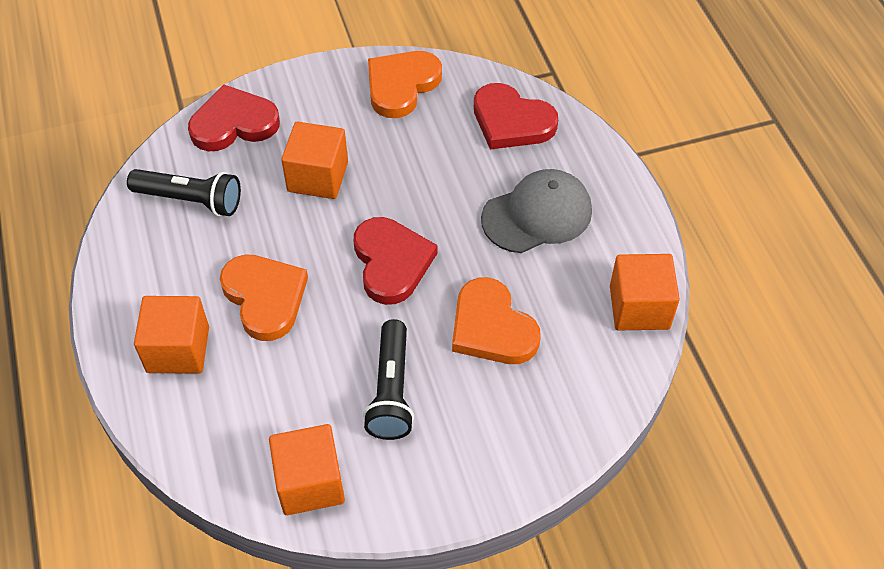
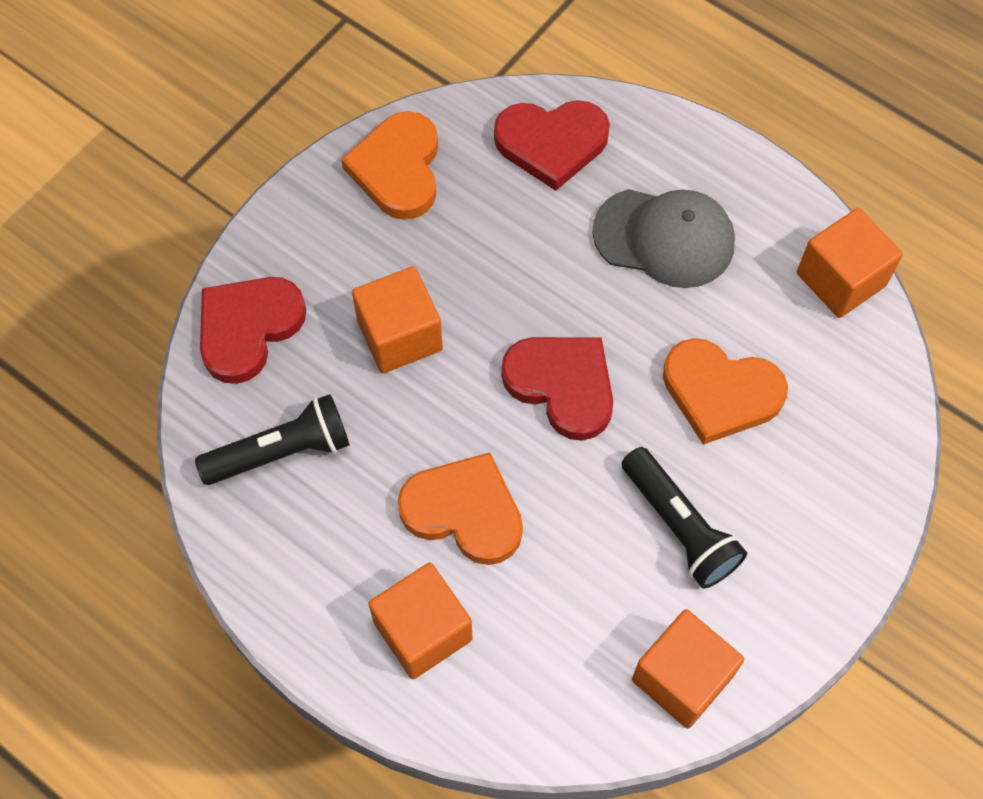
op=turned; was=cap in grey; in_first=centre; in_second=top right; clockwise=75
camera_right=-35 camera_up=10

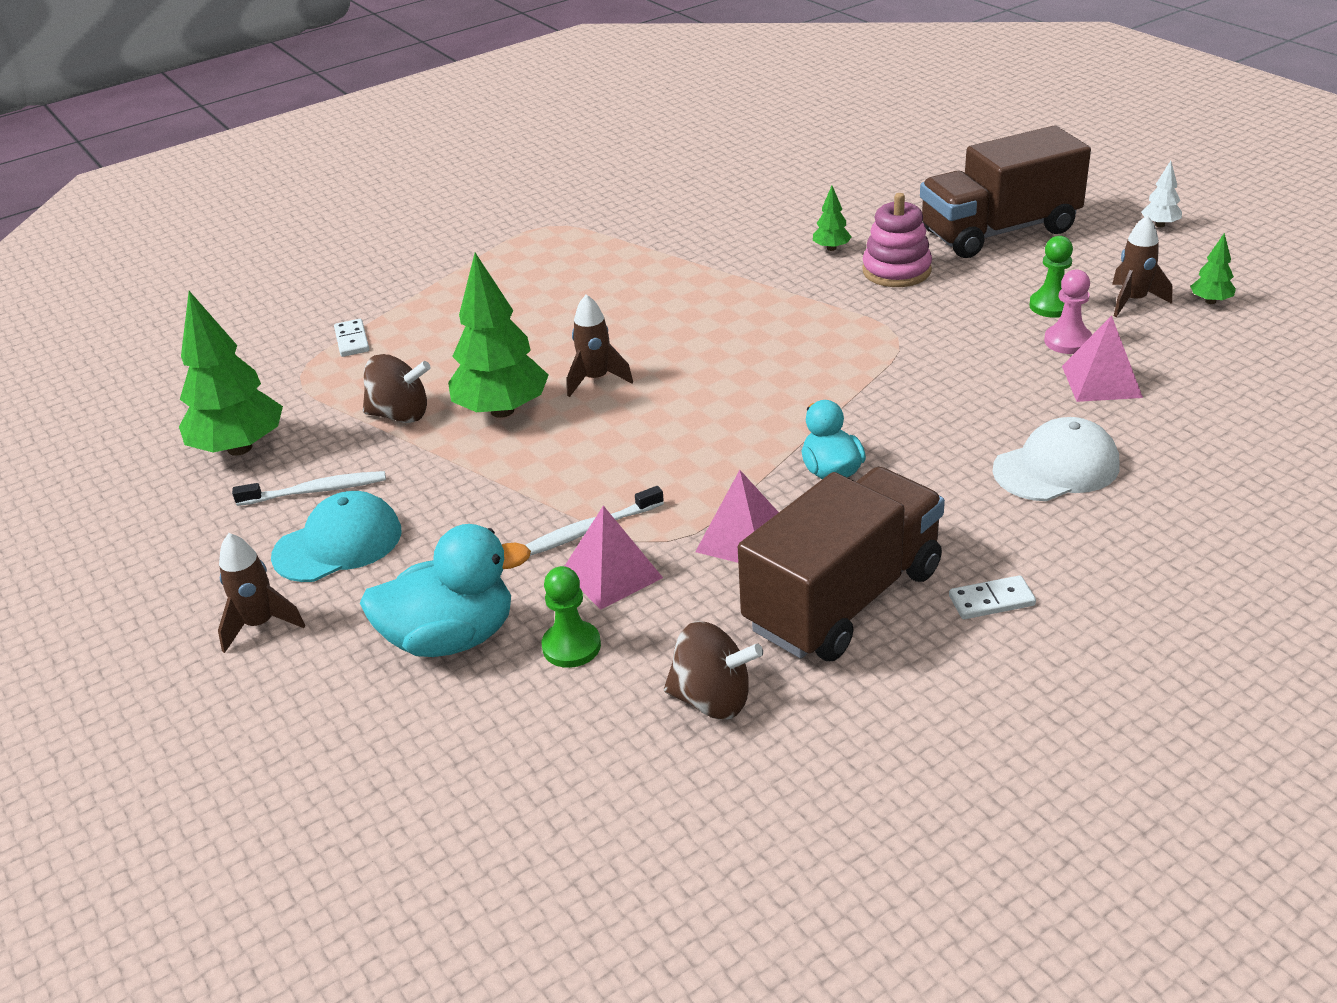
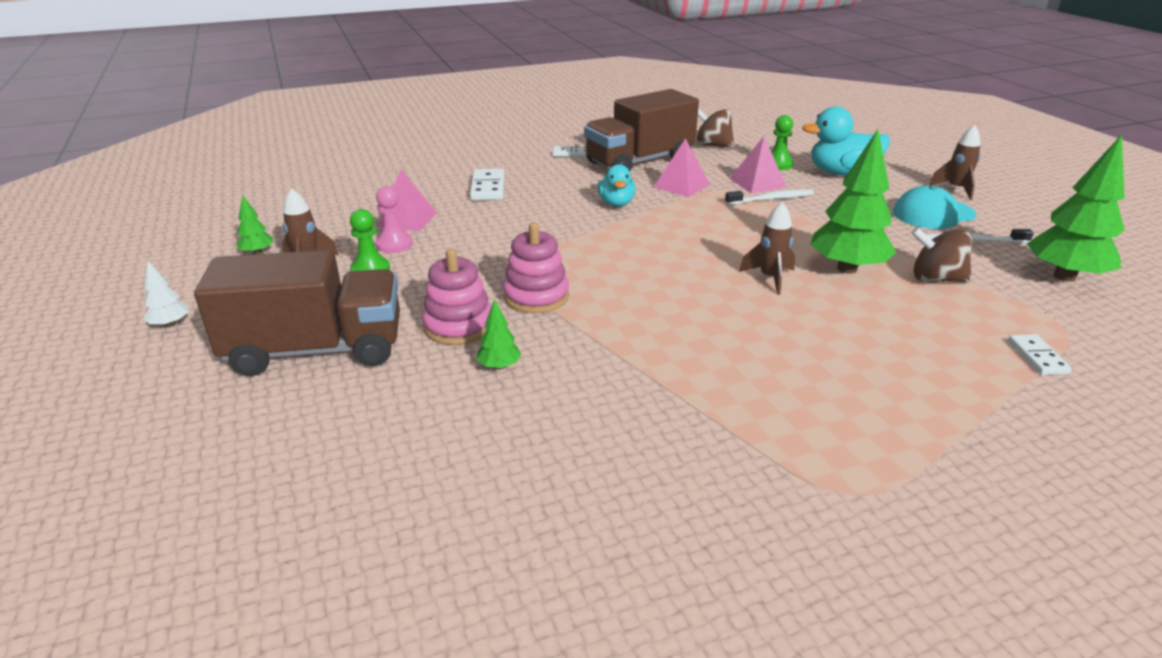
op=replaced; was=cap in white; now=domino in white (1st from left); in_first=middle right; in_second=top centre
op=added; now=stacking toy in pink (2nd from left); in_second=centre
camera_right=-170 camera_up=-5

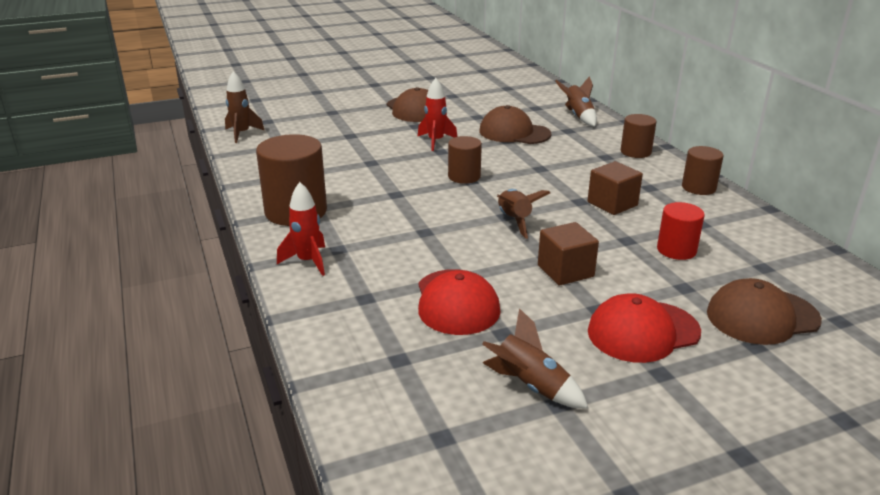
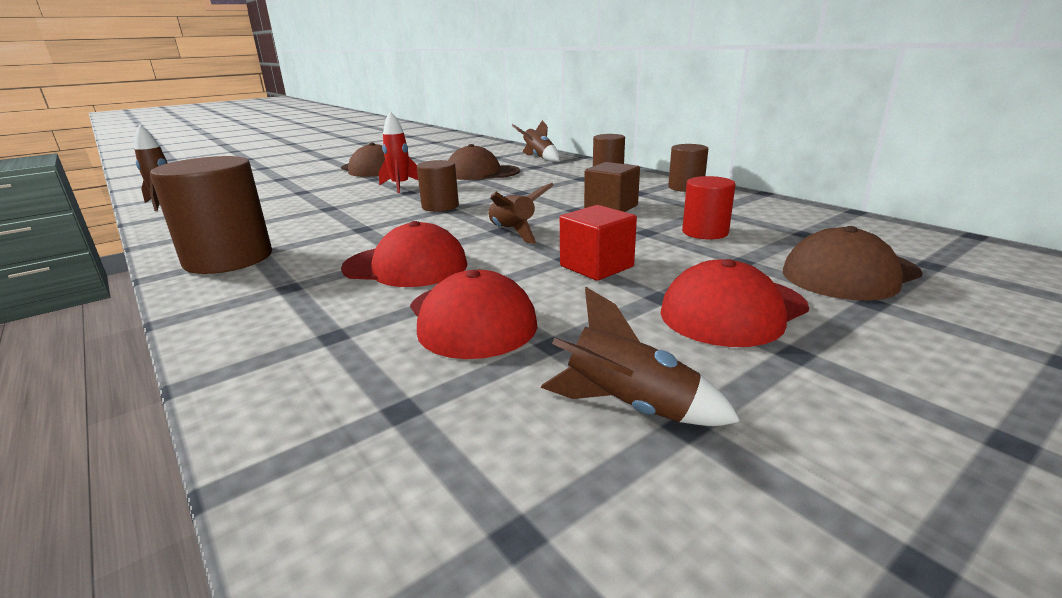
op=added; now=cap in red (1st from left); in_second=centre
op=recoloured; was=cube in brown (1st from left); now=cube in red; in_first=centre; in_second=centre
op=removed; was=rocket in red (1st from left); in_first=centre
camera_right=-15 camera_up=-5

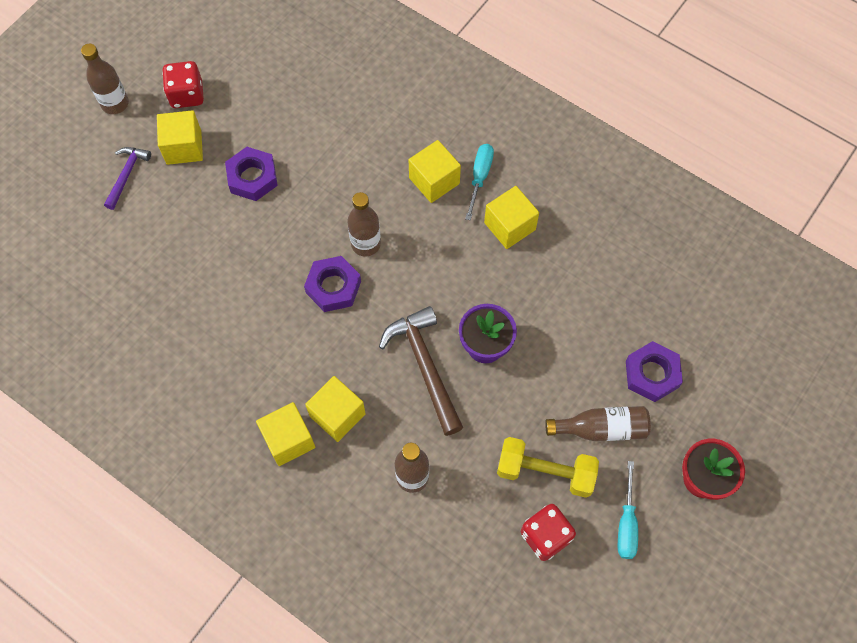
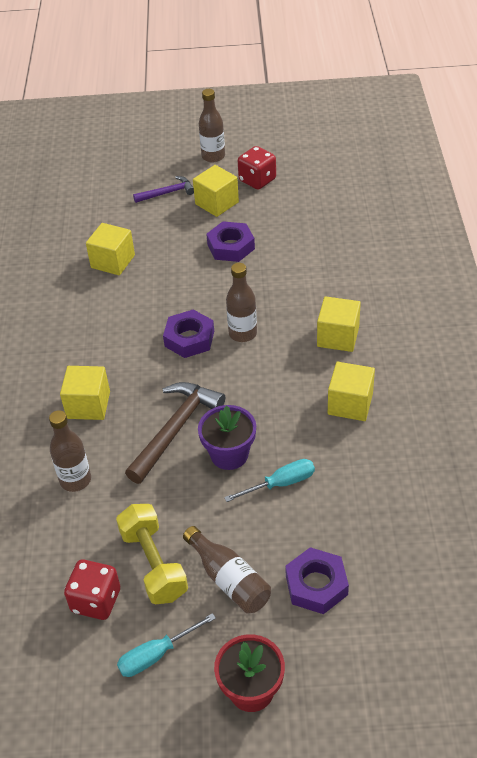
op=moved; was=cube in yellow (2nd from left); in_first=bottom left; in_second=top left
op=moved; was=screwdriver in turquoise (1st from left in the first image); now=screwdriver in turquoise (2nd from left); in_first=top centre; in_second=centre
camera_right=55 camera_up=-20

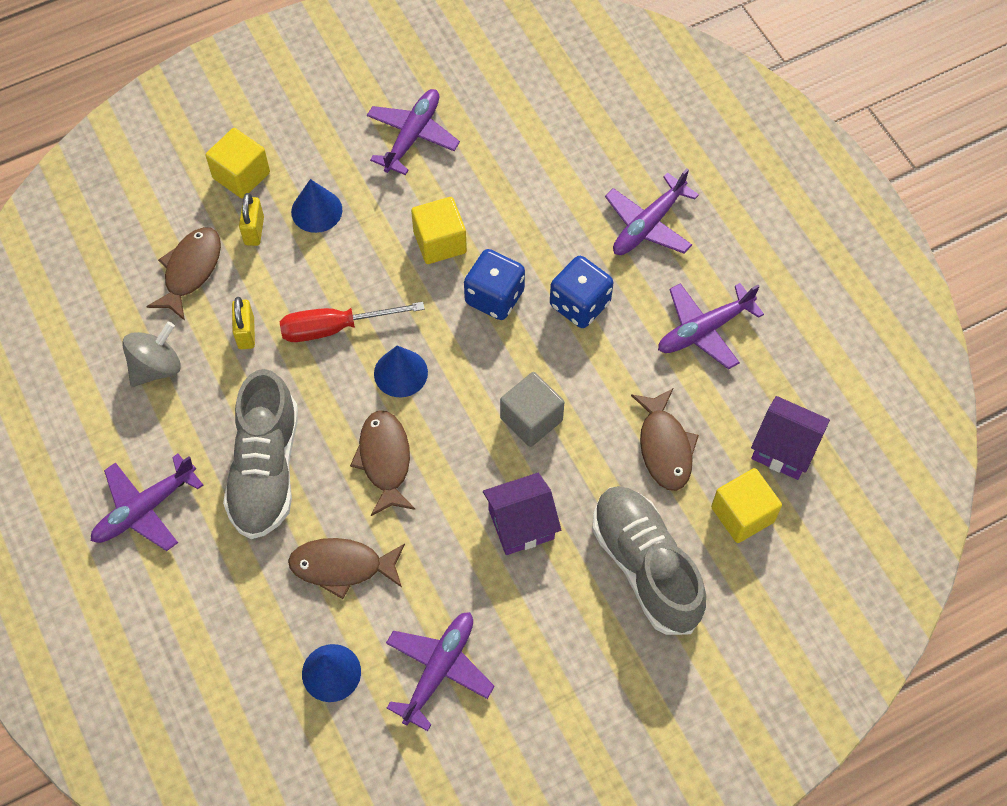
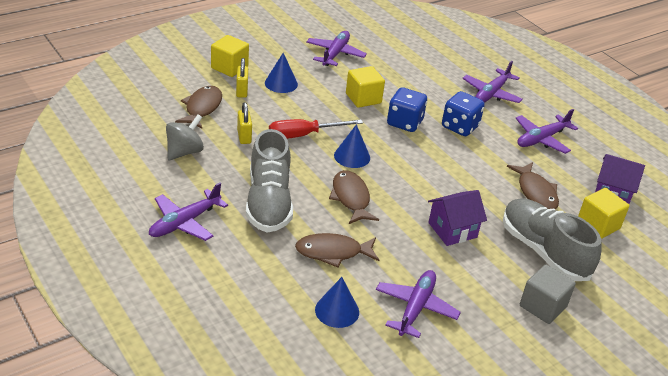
op=moved; was=cube in grey; in_first=centre; in_second=bottom right
camera_right=-10 camera_up=-25

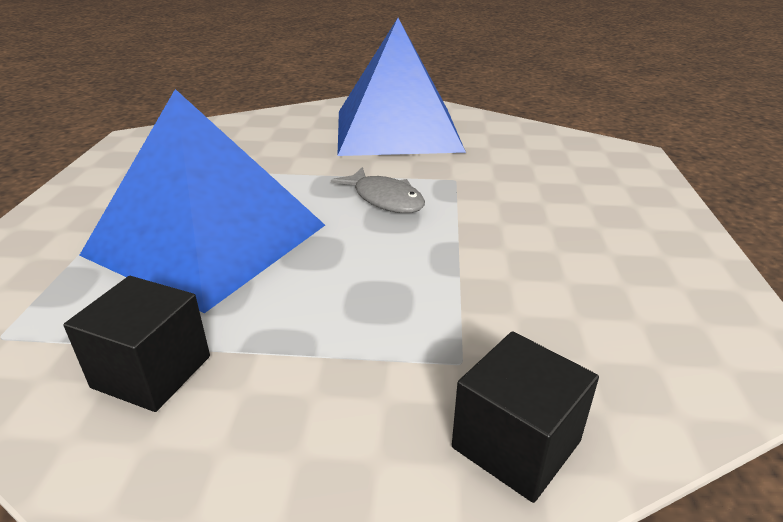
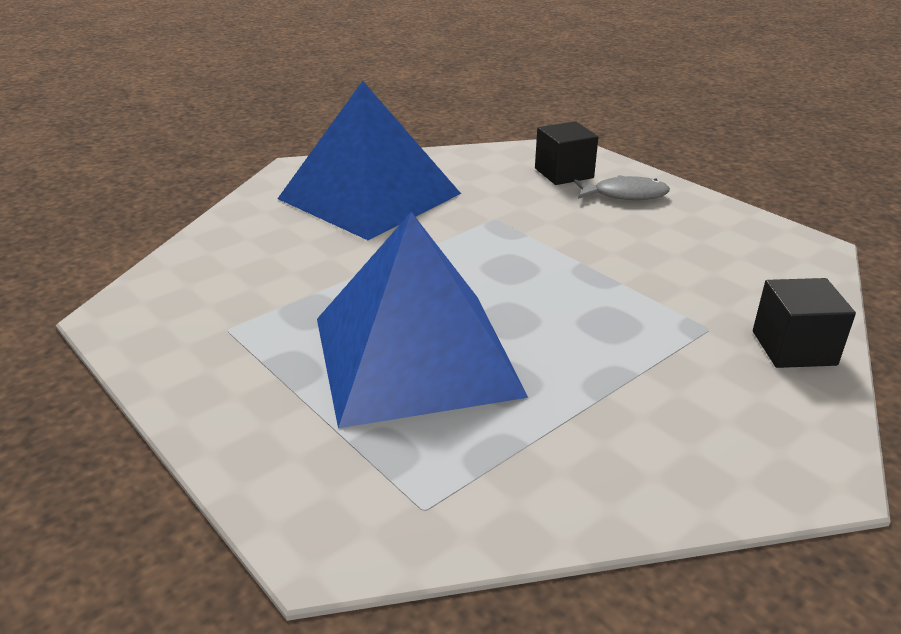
op=moved; was=cube in black (1st from left); in_first=middle left; in_second=top centre
op=moved; was=fish in grey; in_first=centre; in_second=top right
camera_right=-45 camera_up=0

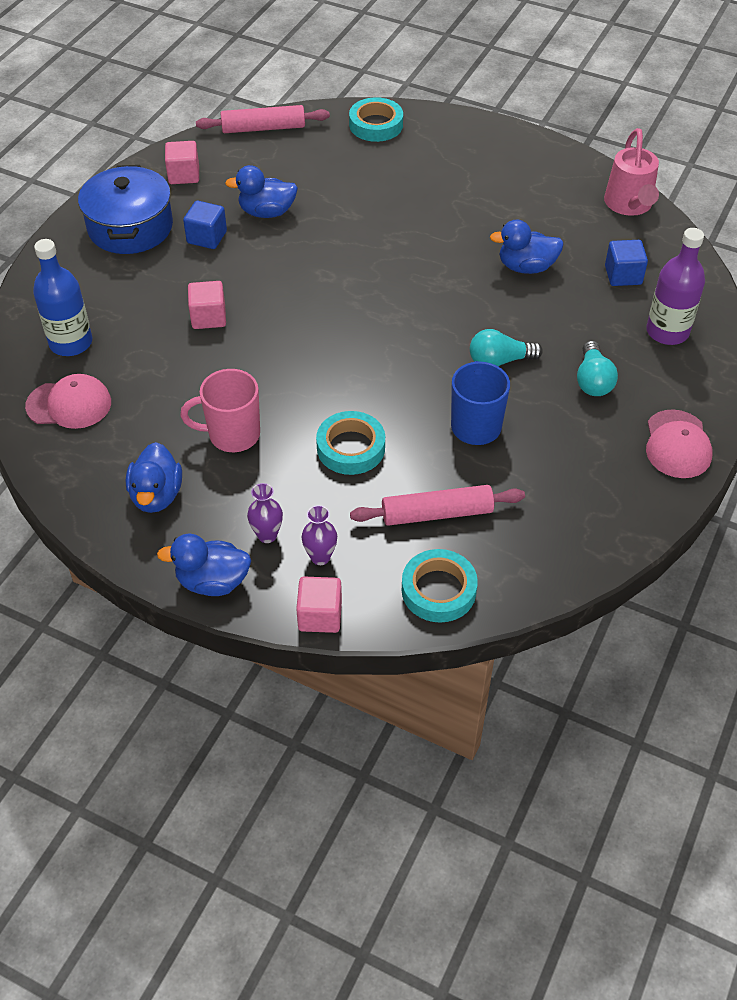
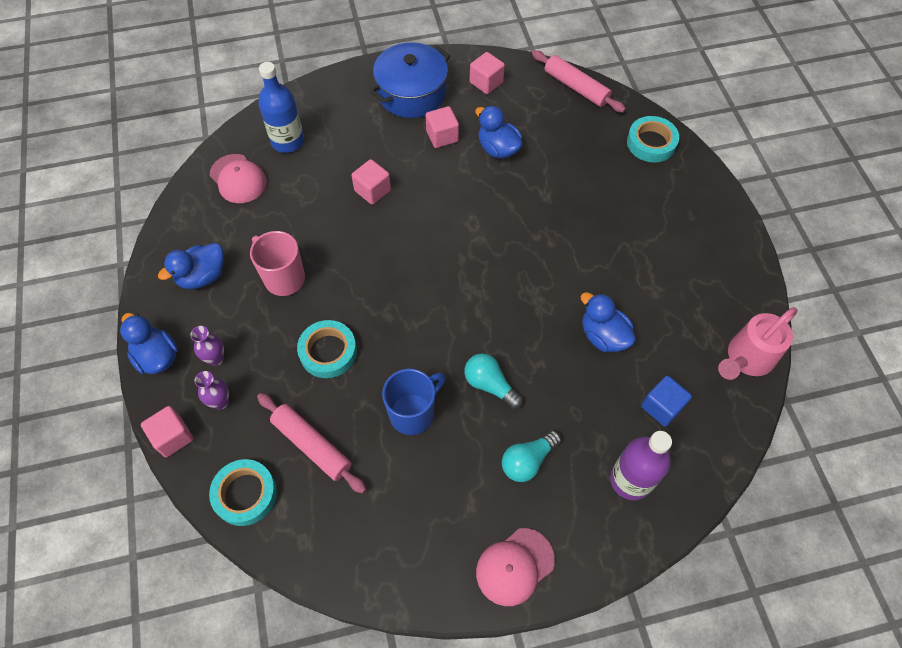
op=recoloured; was=cube in blue (1st from left); now=cube in pink (3rd from left); in_first=top left; in_second=top centre
camera_right=50 camera_up=10

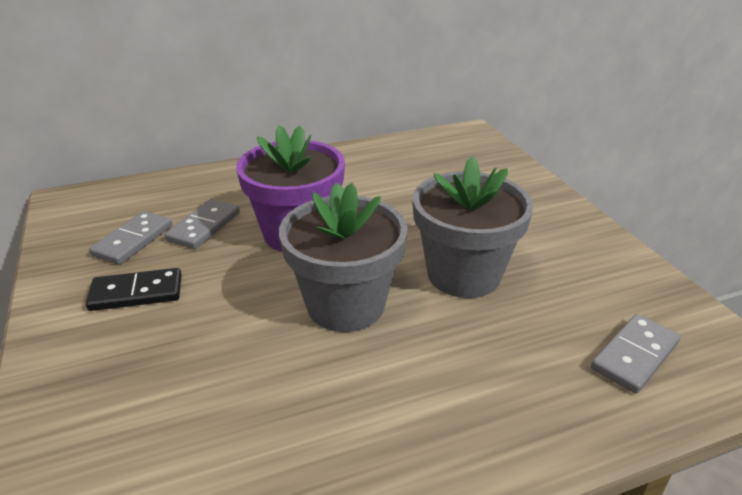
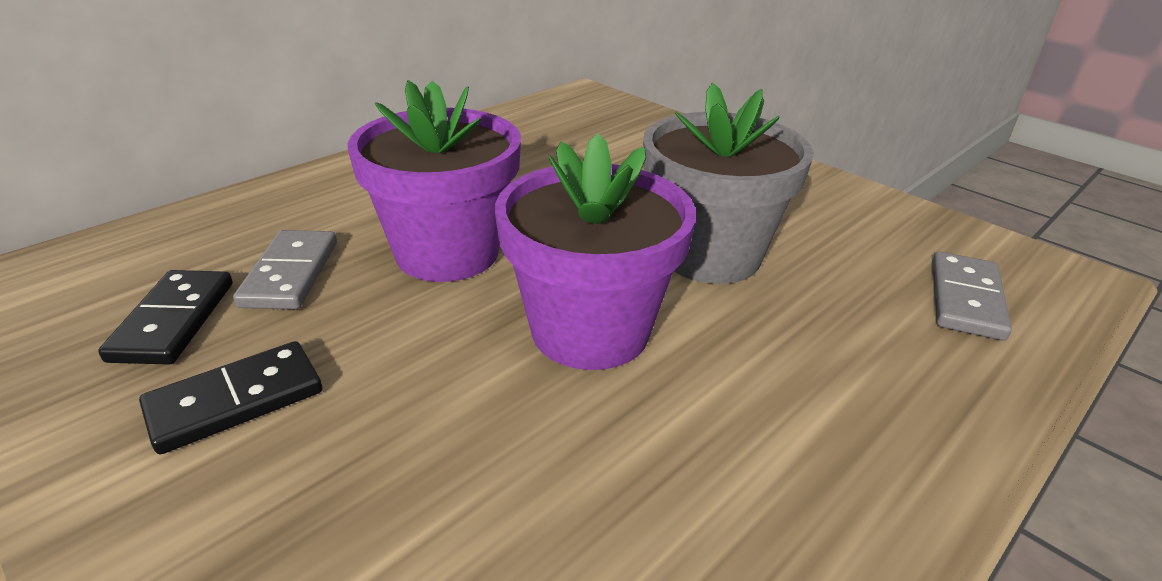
op=recoloured; was=domino in grey (1st from left); now=domino in black (1st from left); in_first=middle left; in_second=middle left
op=recoloured; was=flower pot in grey (1st from left); now=flower pot in purple (2nd from left); in_first=centre; in_second=centre
camera_right=-25 camera_up=0

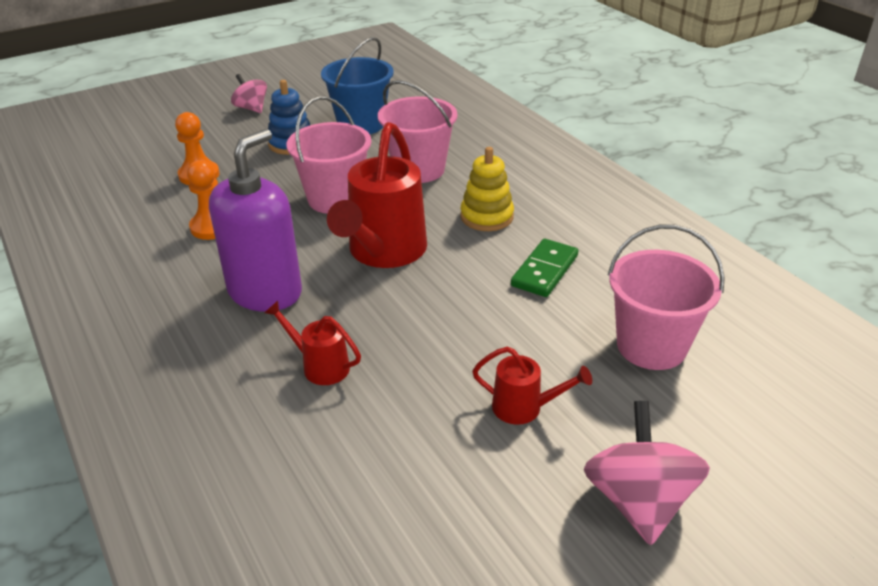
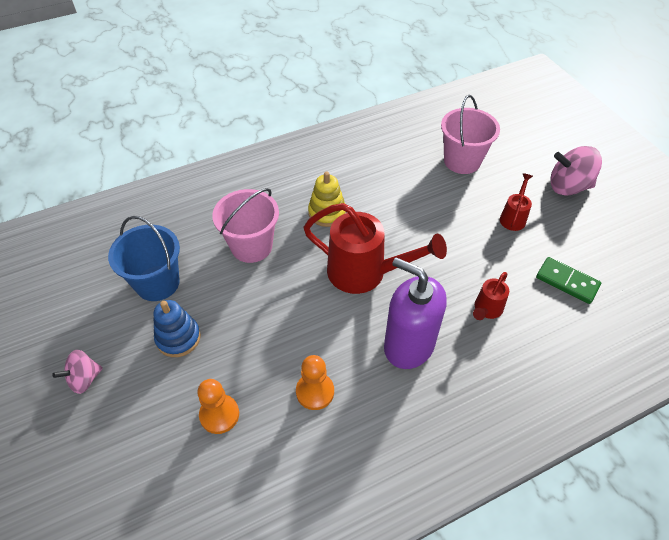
op=moved; was=domino in green; in_first=centre; in_second=middle right
op=removed; was=bucket in pink (1st from left); in_first=top centre
camera_right=-85 camera_up=15

